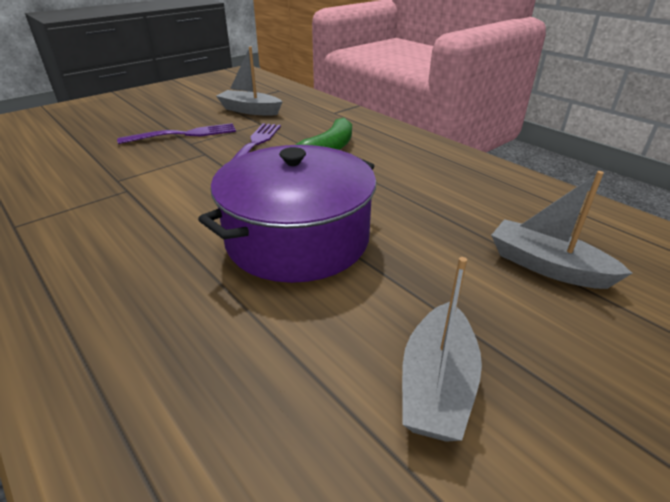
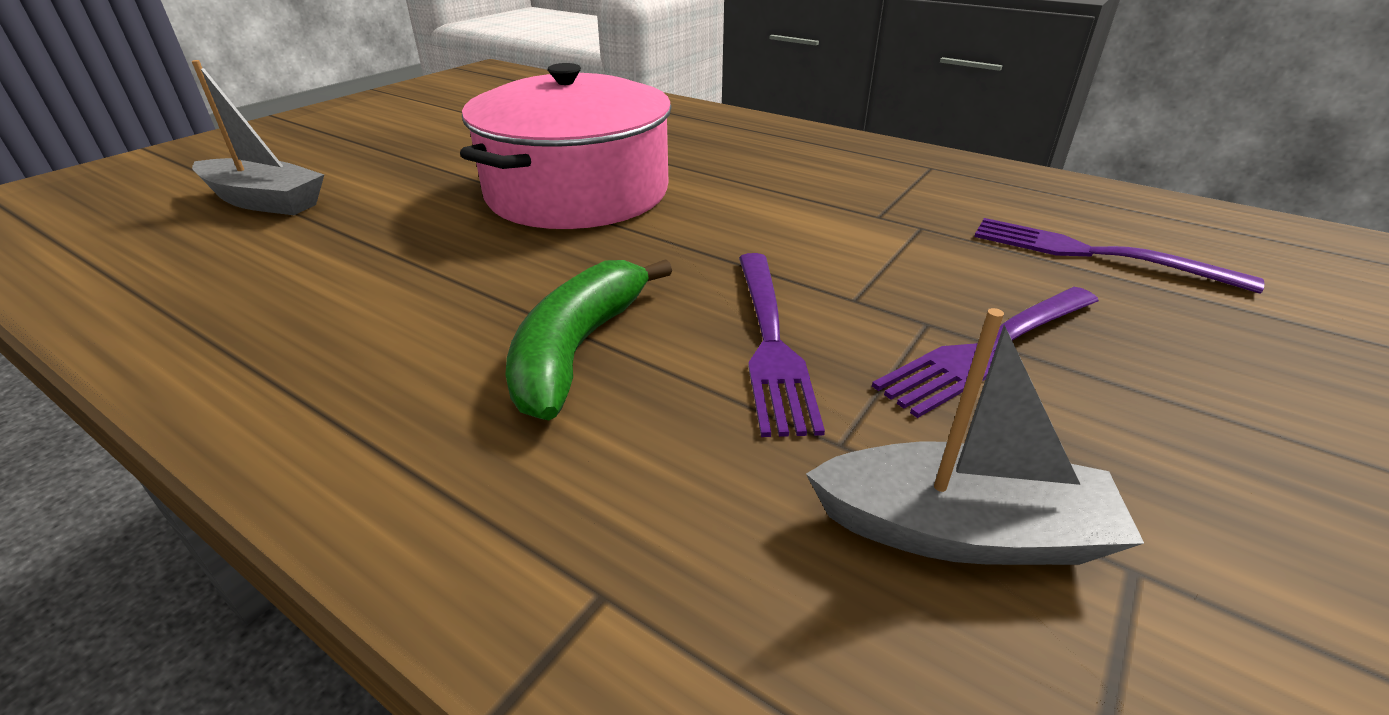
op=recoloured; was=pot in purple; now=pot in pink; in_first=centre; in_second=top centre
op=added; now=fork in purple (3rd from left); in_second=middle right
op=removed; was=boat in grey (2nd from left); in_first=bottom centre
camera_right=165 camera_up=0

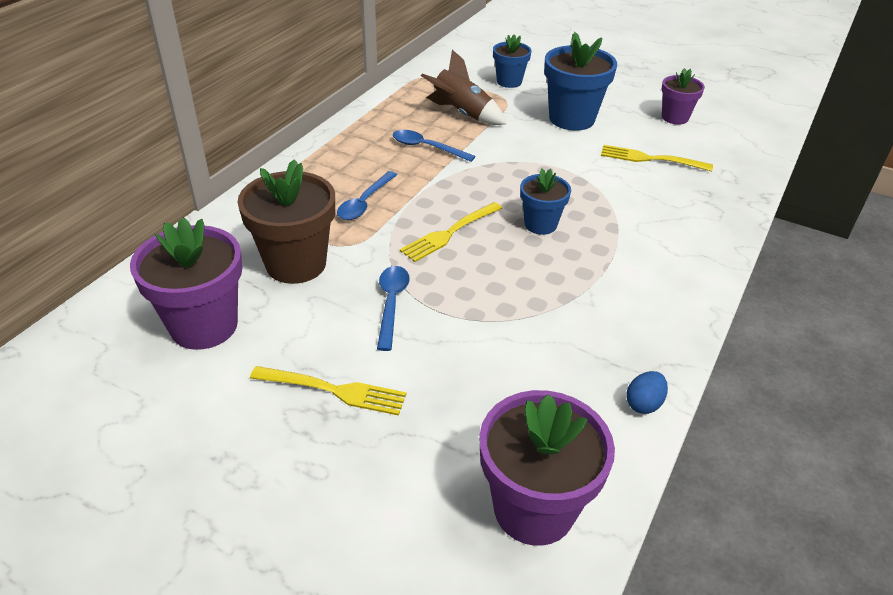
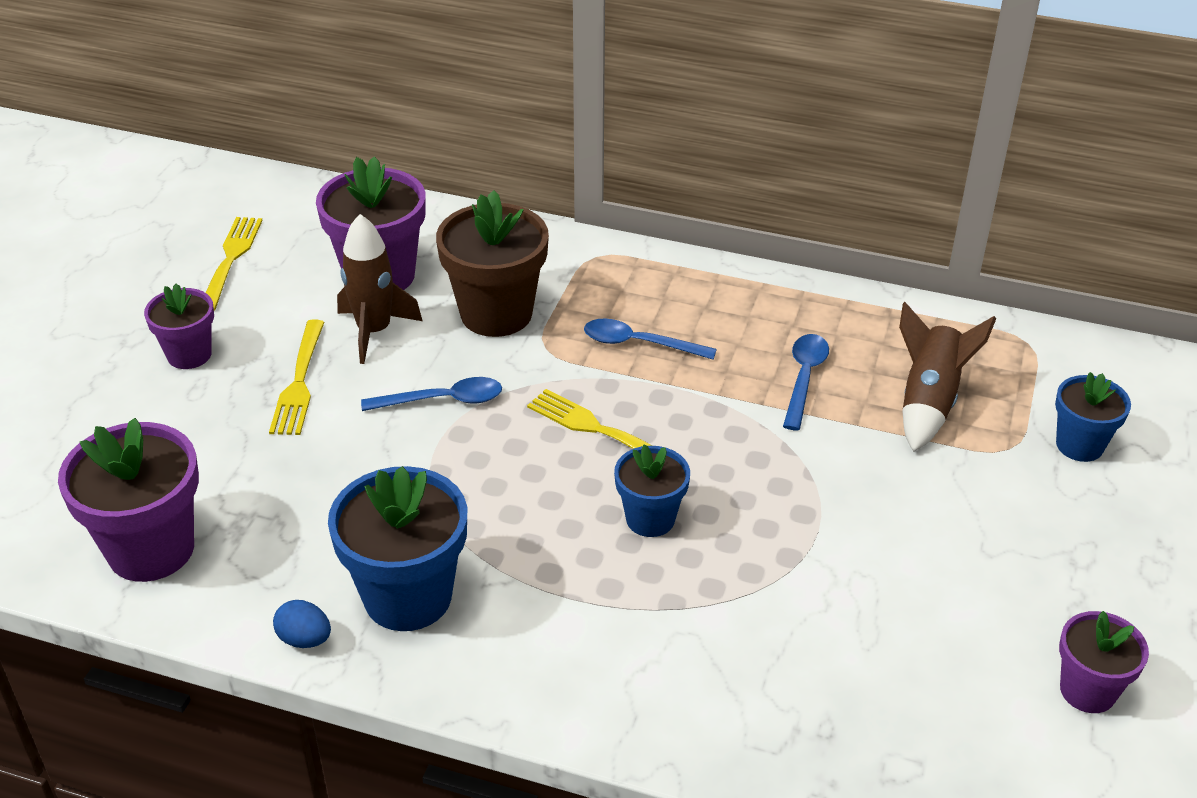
op=added; now=flower pot in purple (2nd from left); in_second=middle left
op=moved; was=fork in yellow (3rd from left in the first image); now=fork in yellow (1st from left); in_first=top right; in_second=top left
op=moved; was=flower pot in blue (3rd from left in the first image); now=flower pot in blue (1st from left); in_first=top centre; in_second=bottom left
op=added; now=rocket in brown (1st from left); in_second=middle left
camera_right=80 camera_up=0

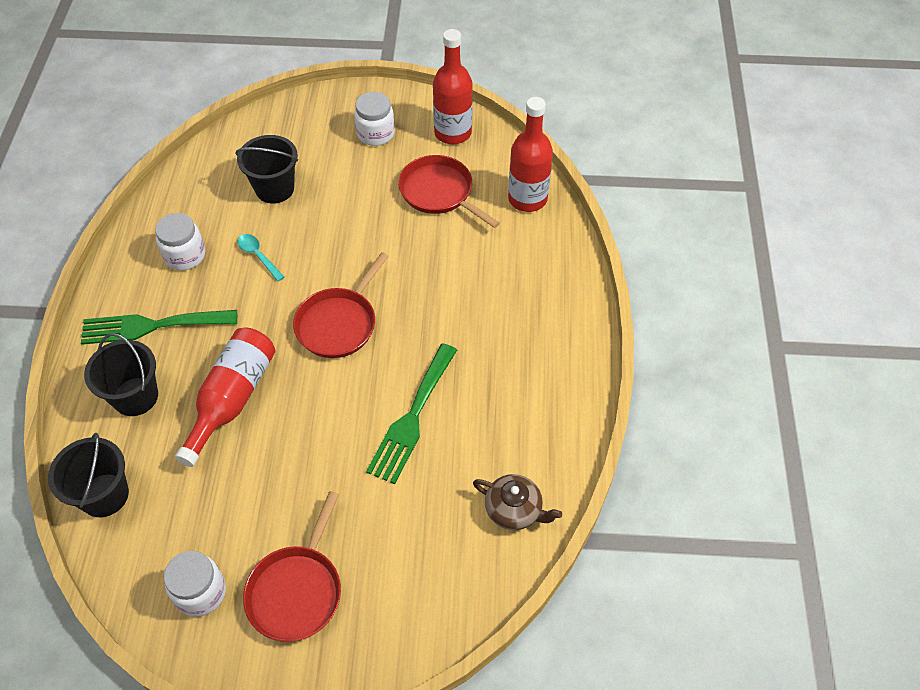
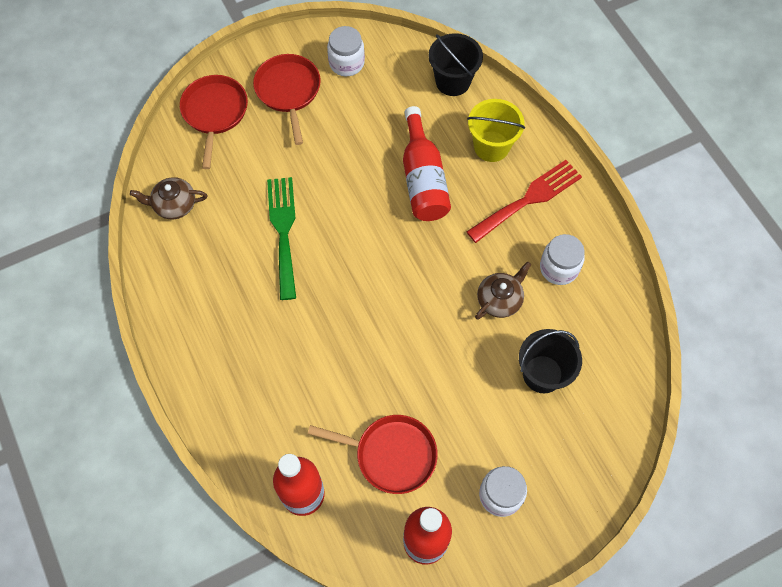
op=moved; was=pan in red (2nd from left in the first image); now=pan in red (1st from left); in_first=centre; in_second=top left
op=recoloured; was=bucket in black (2nd from left); now=bucket in yellow; in_first=middle left; in_second=top centre
op=recoloured; was=fork in green (1st from left); now=fork in red; in_first=middle left; in_second=middle right
op=replaced; was=spoon in turquoise; now=teapot in brown (2nd from left); in_first=middle left; in_second=centre
camera_right=150 camera_up=10

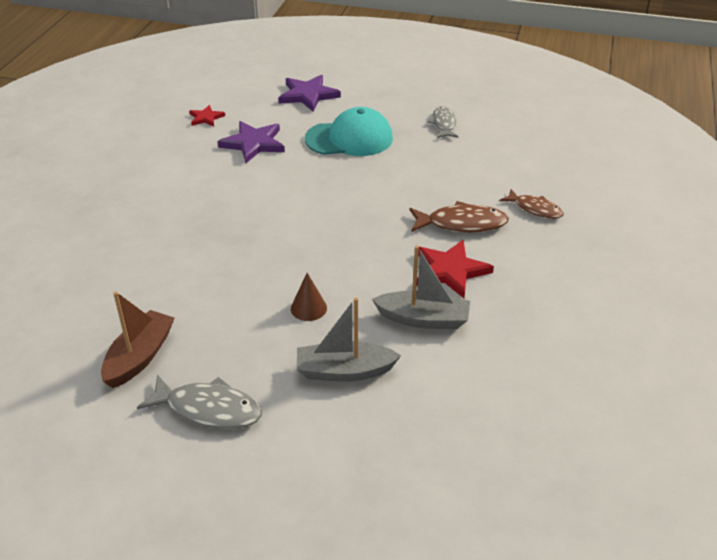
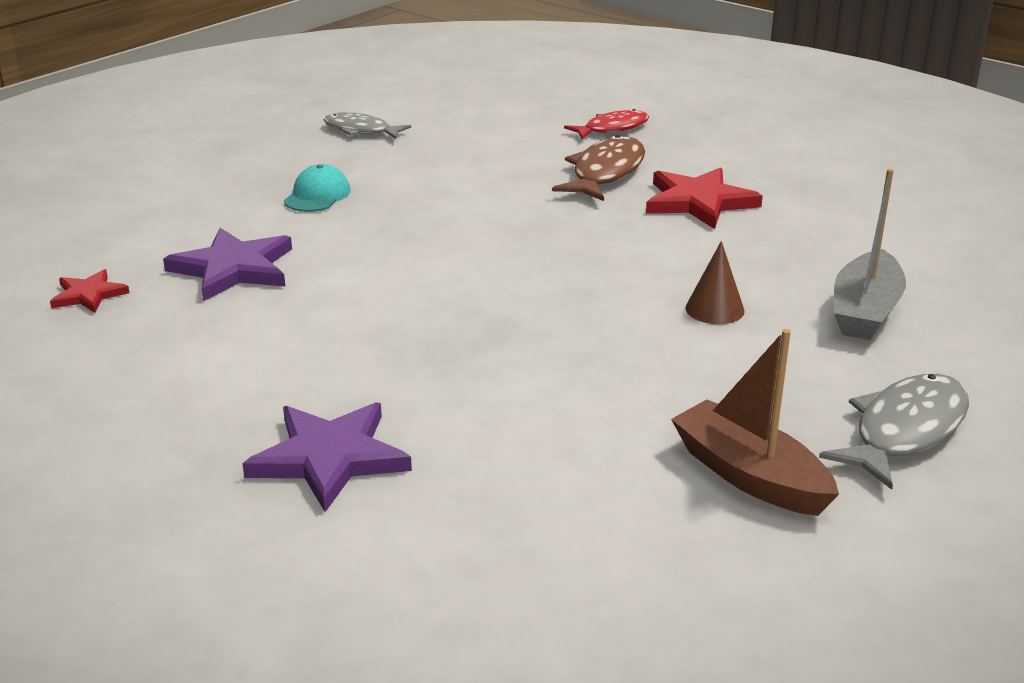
op=moved; was=star in purple (2nd from left); in_first=top centre; in_second=bottom left
op=resized; was=cap in turquoise; in_first=top centre; in_second=top left; ratio=0.52
op=recoloured; was=fish in brown (2nd from left); now=fish in red; in_first=middle right; in_second=top centre
op=removed; was=boat in grey (2nd from left); in_first=centre
camera_right=-65 camera_up=-10

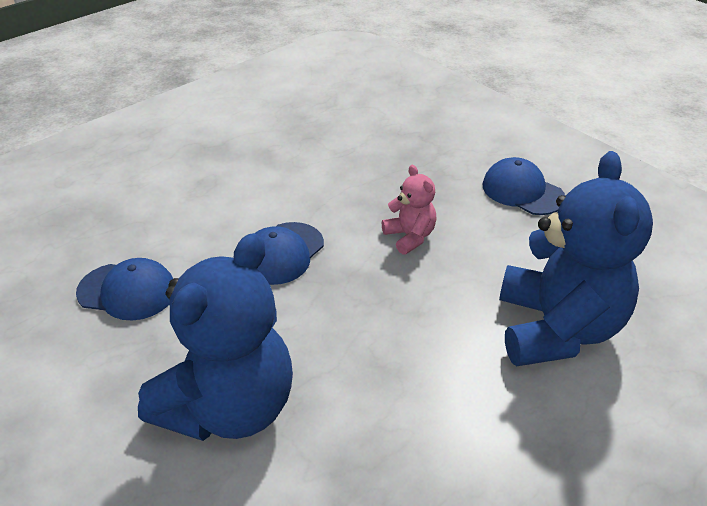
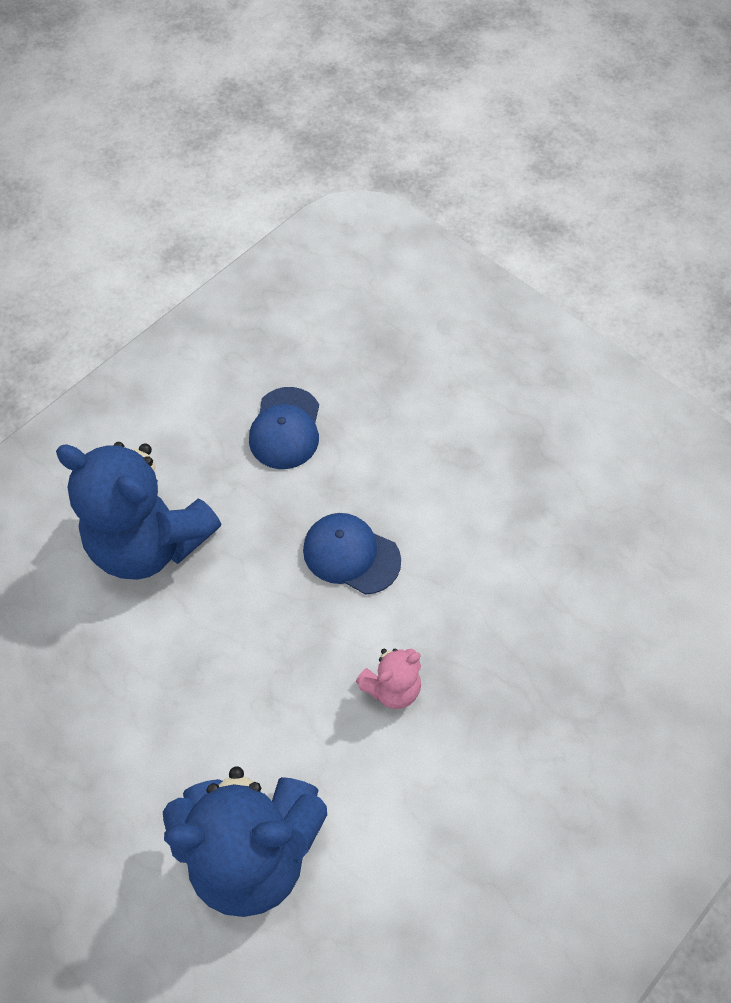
op=removed; was=cap in blue (3rd from left); in_first=middle right
camera_right=85 camera_up=20

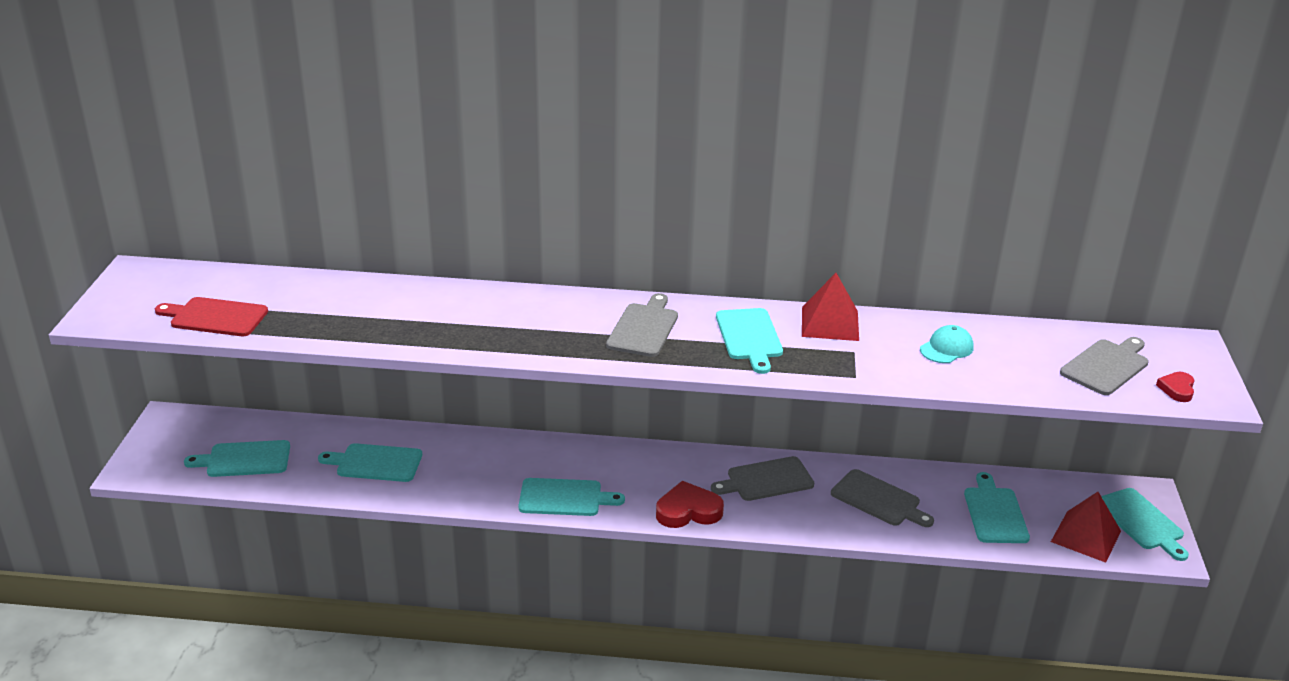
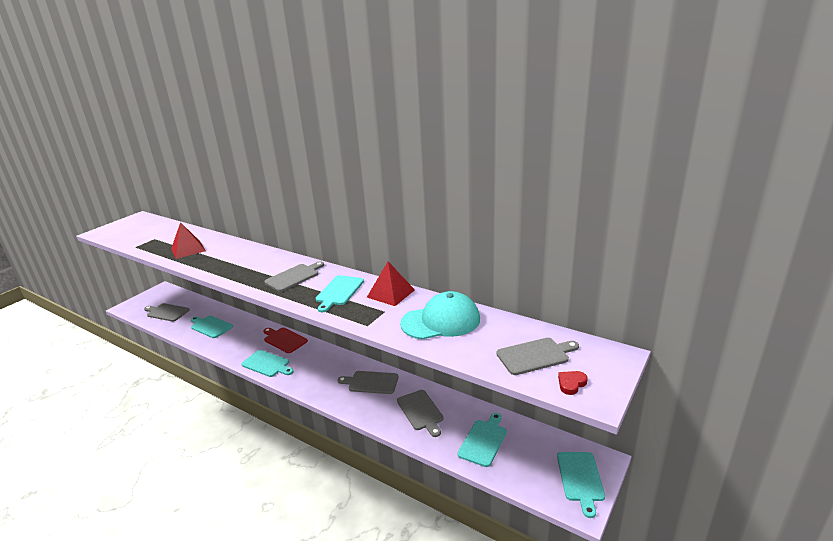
op=recoloured; was=cutting board in turquoise (1st from left); now=cutting board in grey (1st from left); in_first=bottom left; in_second=middle left
op=moved; was=pyramid in red (2nd from left in the first image); now=pyramid in red (1st from left); in_first=bottom right; in_second=middle left
op=moved; was=cutting board in red; in_first=middle left; in_second=centre
op=resized; was=cap in turquoise; in_first=middle right; in_second=centre; ratio=2.02
op=removed; was=heart in red (1st from left); in_first=bottom centre
camera_right=30 camera_up=-5

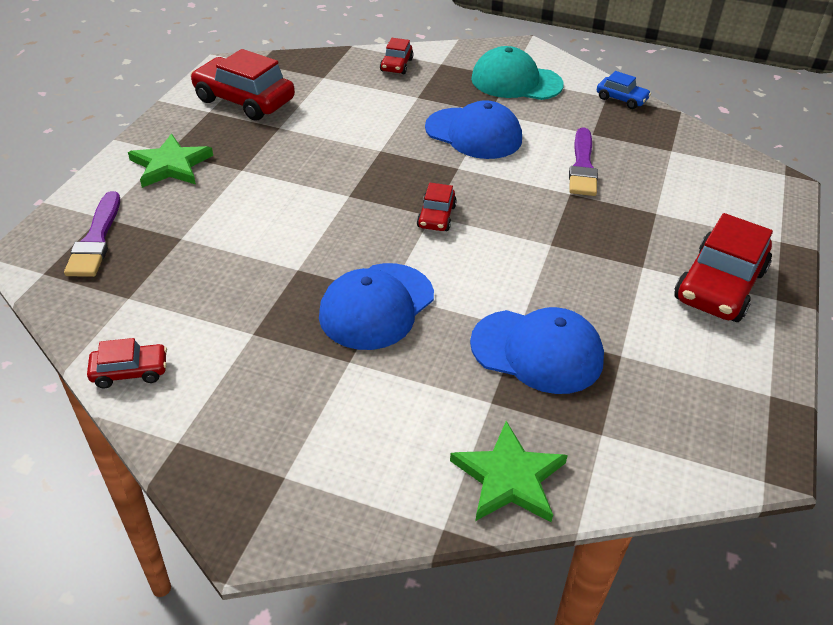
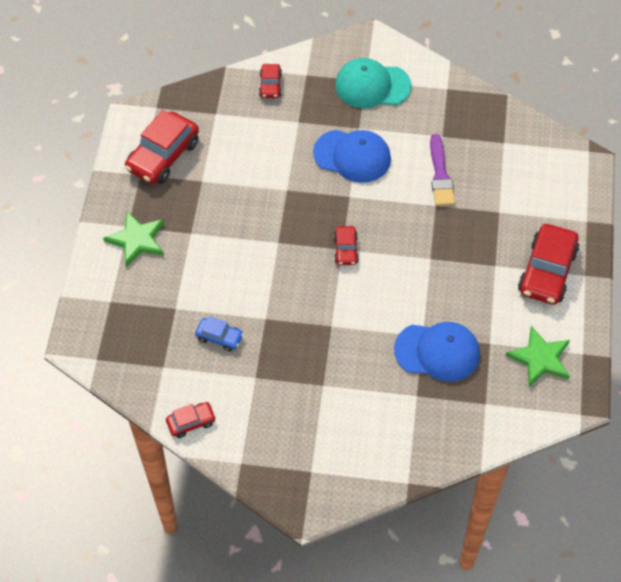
op=turned; was=car in red (2nd from left in the first image); in_first=top left; in_second=top left; clockwise=-75
op=moved; was=car in blue; in_first=top right; in_second=centre
op=moved; was=star in green (2nd from left); in_first=bottom centre; in_second=middle right
op=removed; was=brush in purple (1st from left); in_first=middle left
op=removed; was=cap in blue (1st from left); in_first=centre
camera_right=-10 camera_up=15

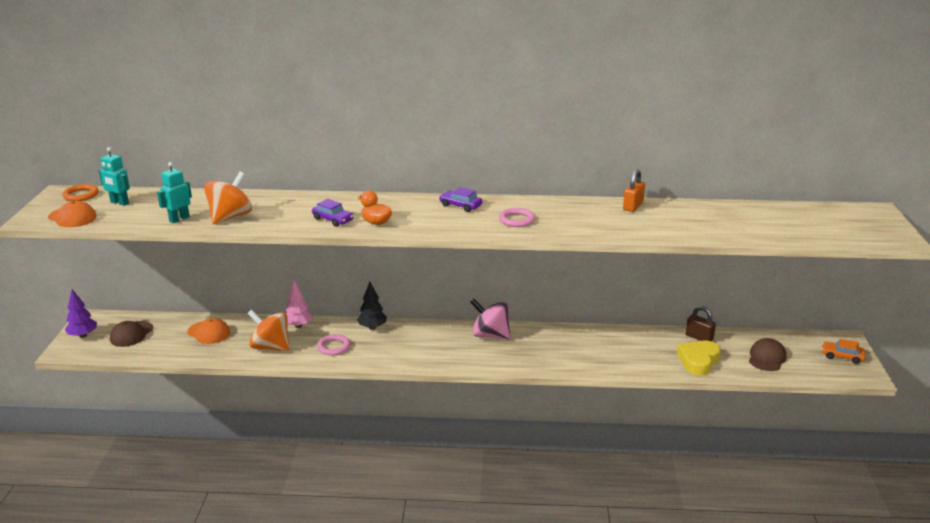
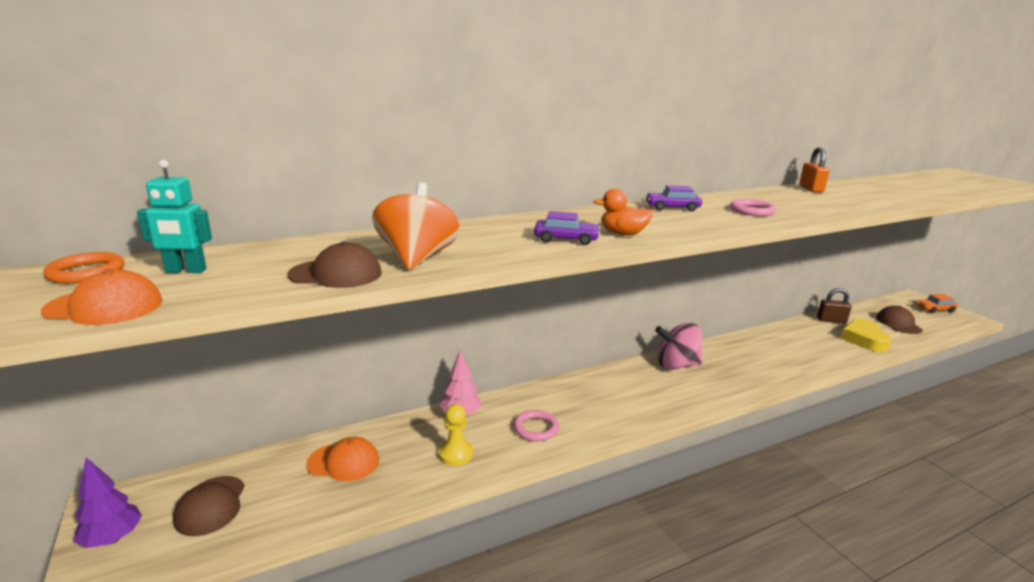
op=replaced; was=robot in turquoise (2nd from left); now=cap in brown (2nd from left); in_first=middle left; in_second=middle left
op=replaced; was=spinning top in orange (2nd from left); now=pawn in yellow; in_first=middle left; in_second=bottom centre
op=removed; was=tree in black; in_first=centre
camera_right=-30 camera_up=-5

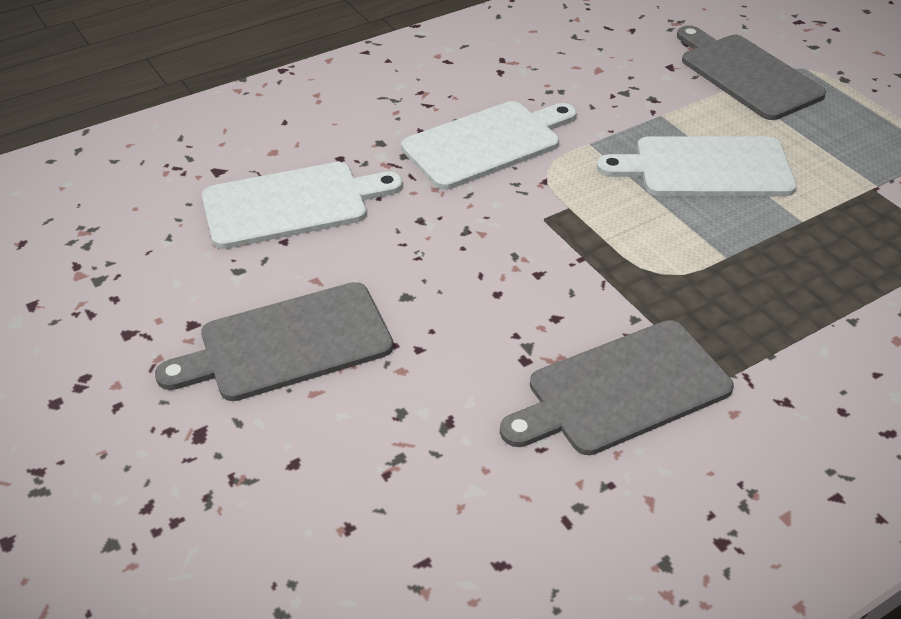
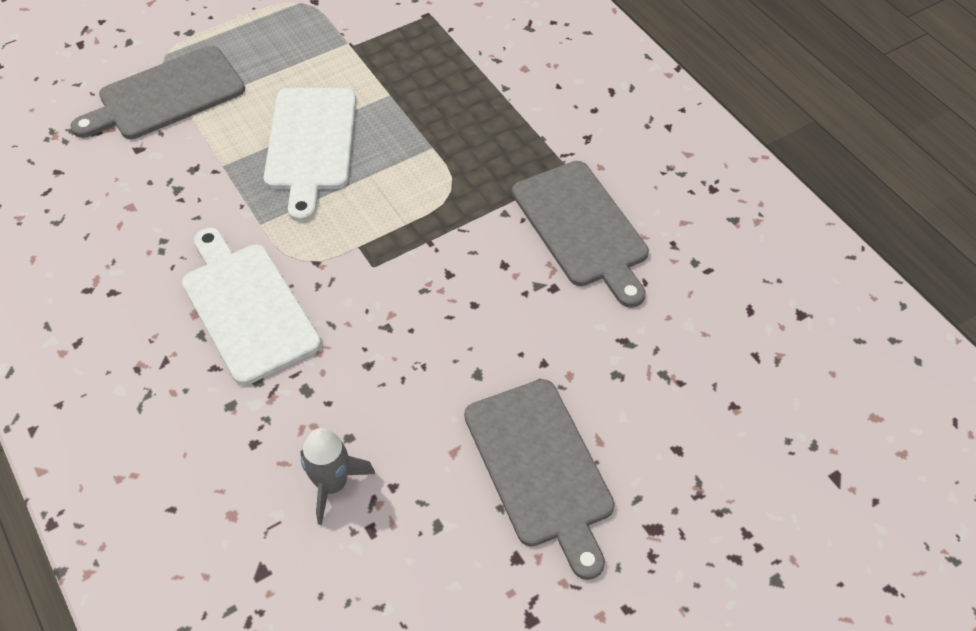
op=replaced; was=cutting board in white (1st from left); now=rocket in grey; in_first=top centre; in_second=bottom centre
camera_right=-90 camera_up=10

